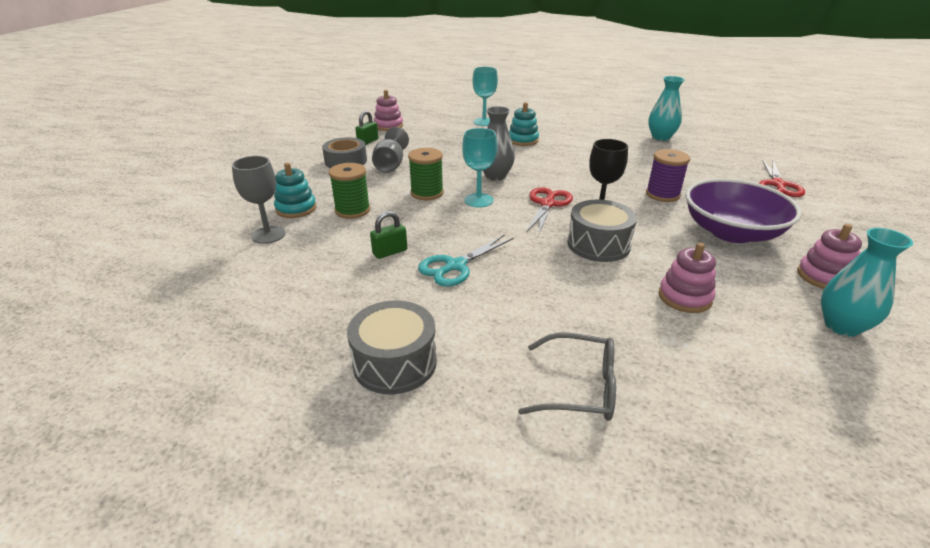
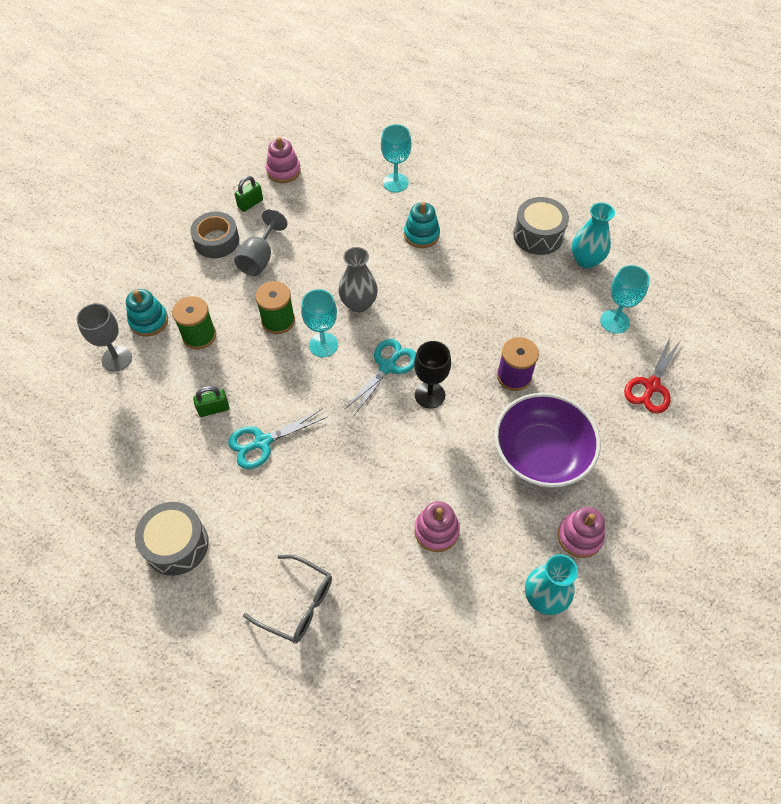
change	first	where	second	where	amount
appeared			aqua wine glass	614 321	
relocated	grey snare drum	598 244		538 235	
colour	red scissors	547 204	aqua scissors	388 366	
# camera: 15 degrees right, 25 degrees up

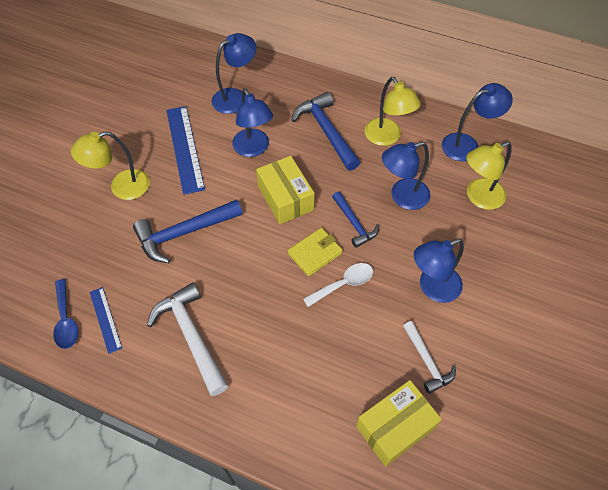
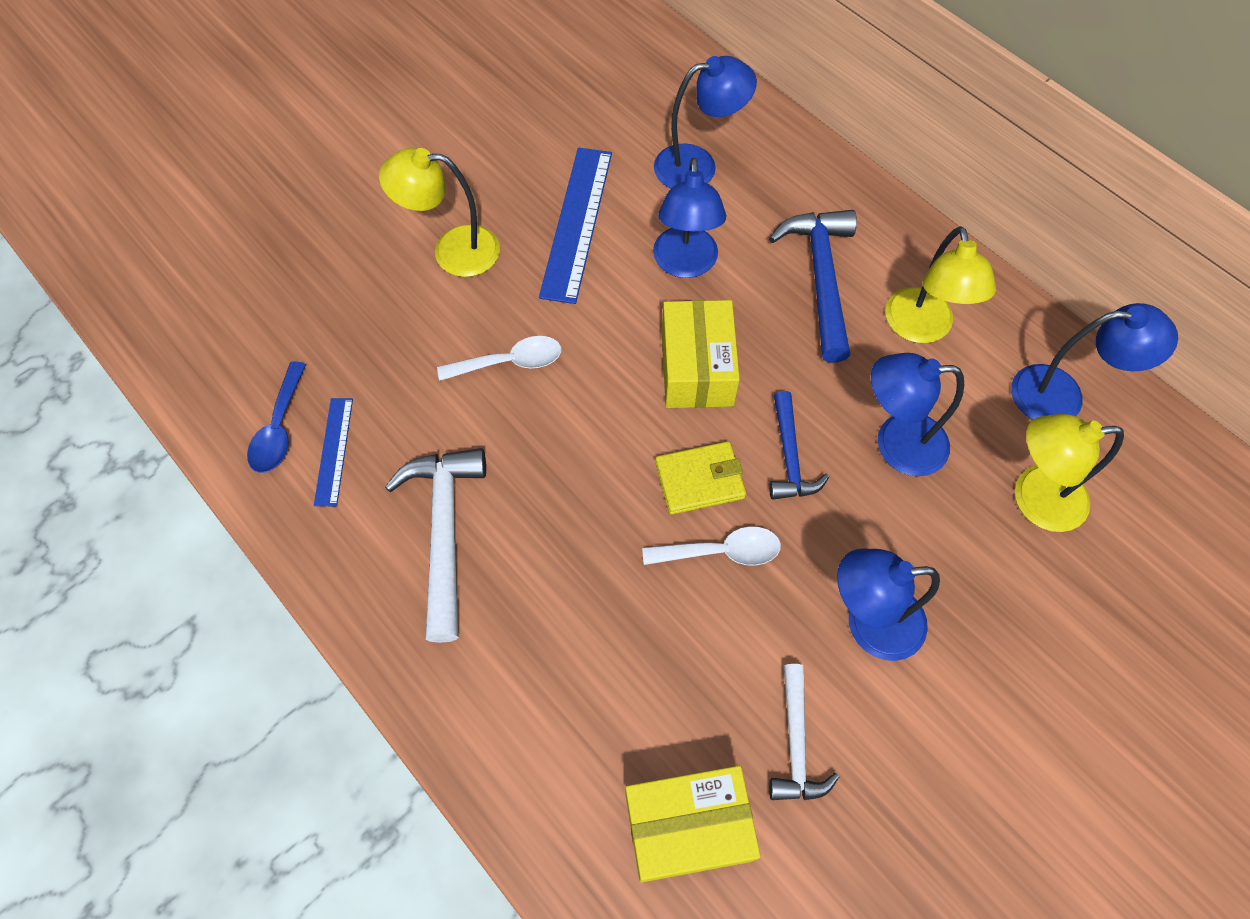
change	first	where	second	where	amount
exchanged	royal blue carpenter's hammer	183 233	white teaspoon	510 362	
# camera: 25 degrees right, 5 degrees up

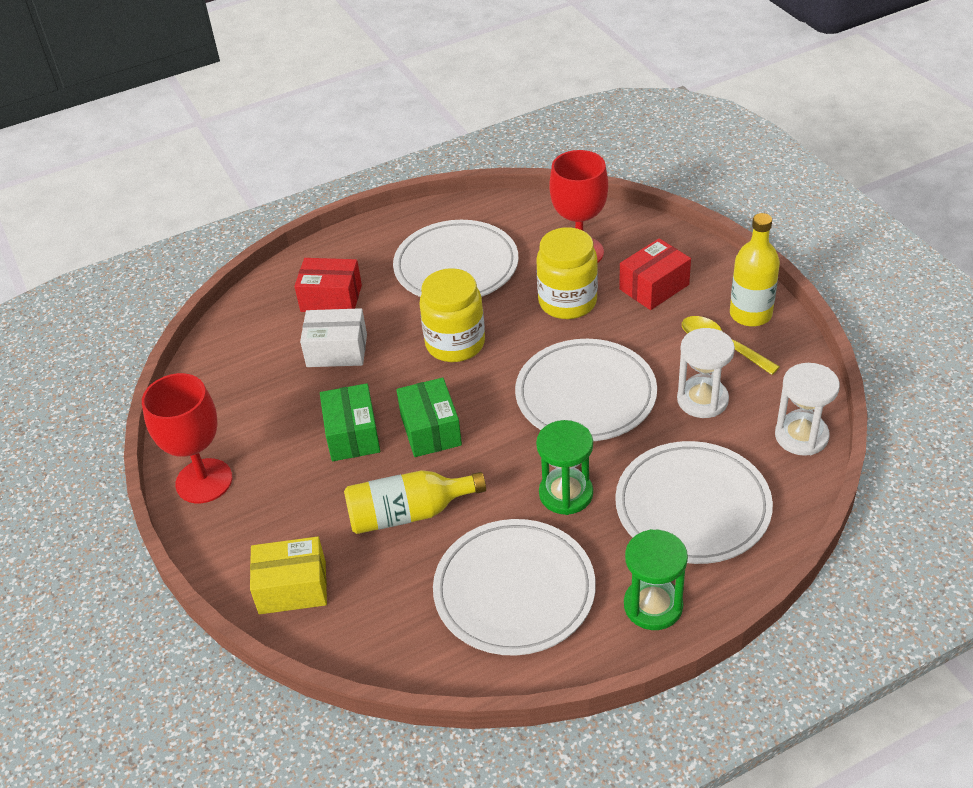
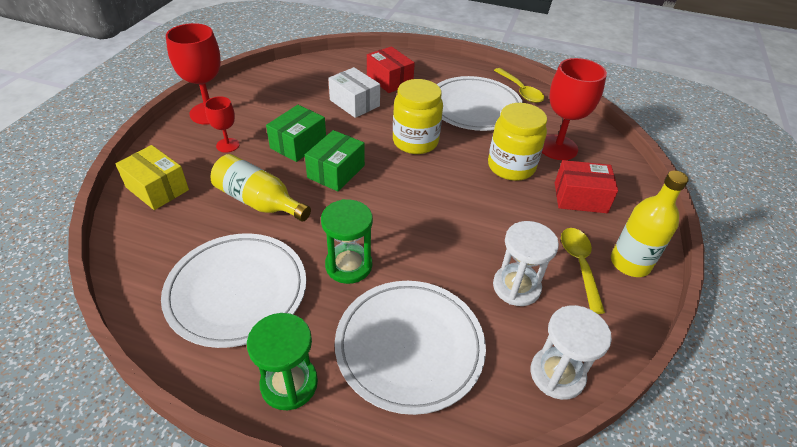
change	first	where	second	where	amount
missing	white plate	585 395			
appeared			red wine glass	227 145	
appeared			golden teaspoon	520 91	
# camera: 40 degrees right, 0 degrees up

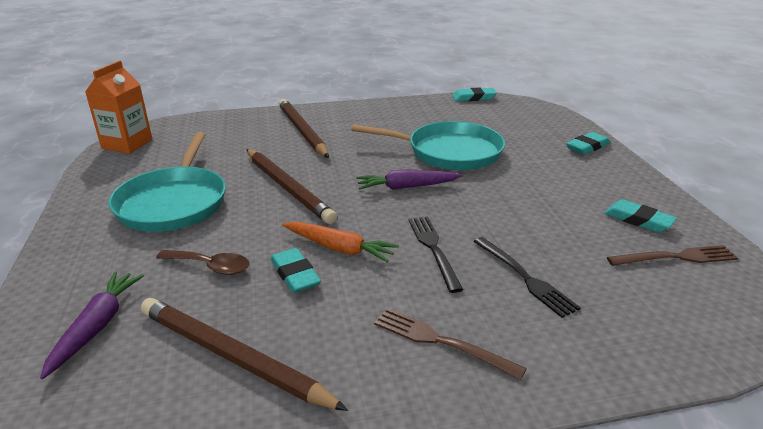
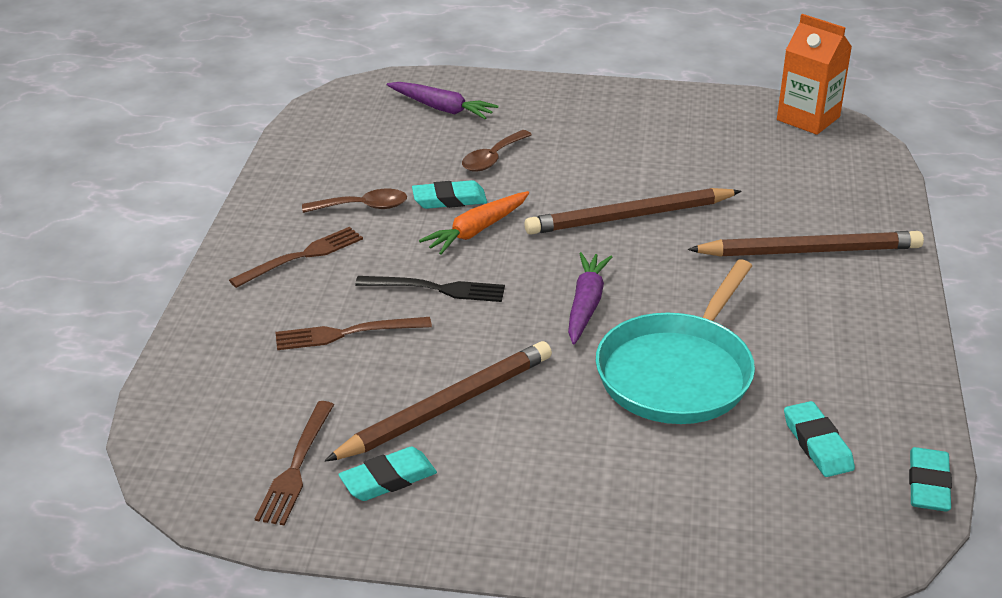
change	first	where	second	where	amount
missing	aqua pan	174 203			
appeared			dark brown teaspoon	363 207	
relocated	dark brown lead pencil	232 357		447 406	
relocated	aqua pencil eraser	587 147		817 444	
colour	jet-black table fork	525 278	dark brown table fork	346 333	
# camera: 110 degrees right, 5 degrees up

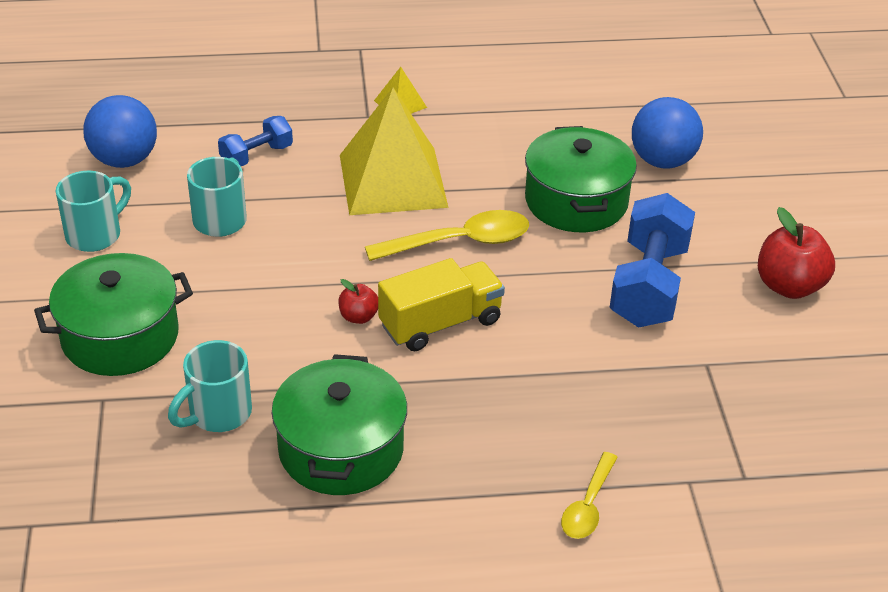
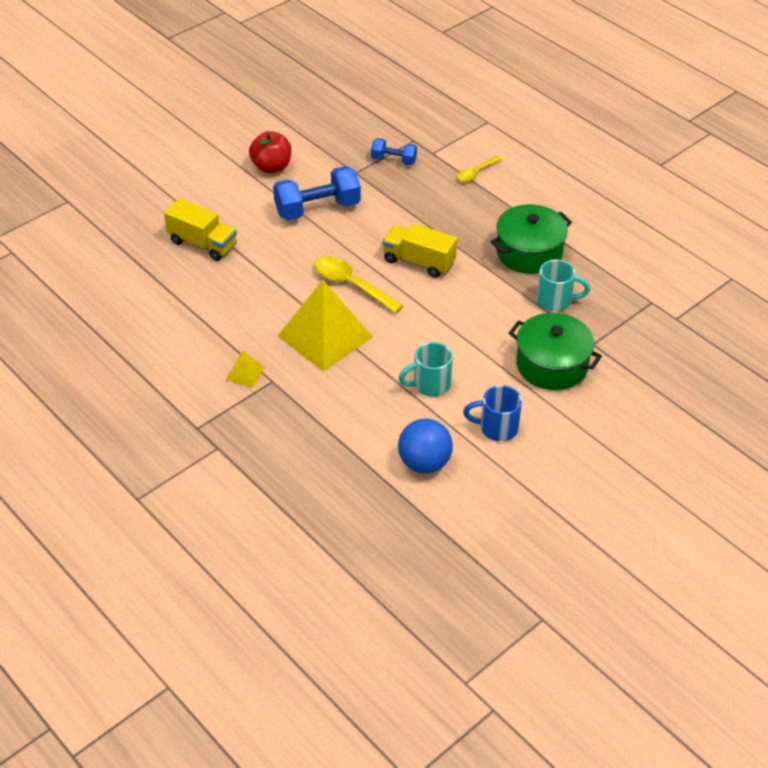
change	first	where	second	where	amount
missing	red apple fruit	358 317			
missing	emerald cooking pot	576 201			
relocated	royal blue dumbbell	256 156		393 160	
exchanged	royal blue ball	662 161	golden toy truck	202 243	
colour	aqua tea mug	95 234	royal blue tea mug	496 428	
spun	golden teaspoon	588 505		476 173	150 degrees clockwise
# camera: 125 degrees left, 5 degrees up

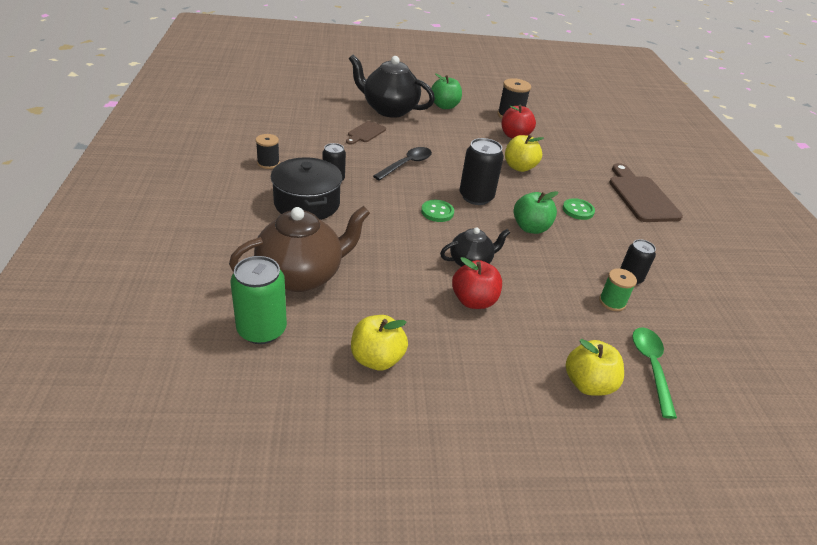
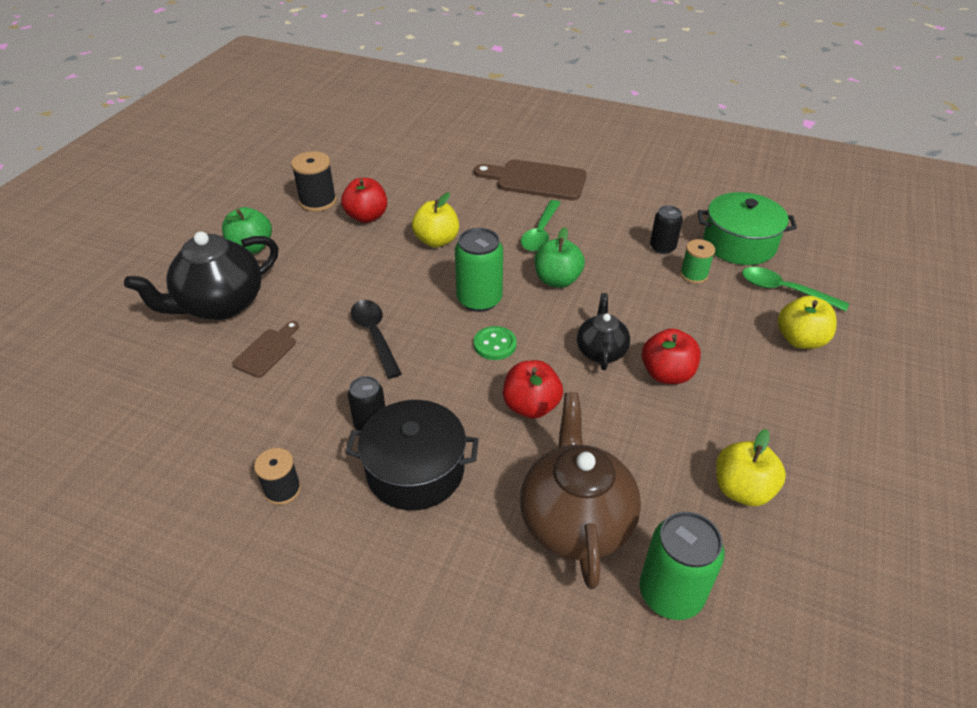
change	first	where	second	where	amount
appeared			red apple fruit	531 406	
appeared			emerald cooking pot	739 244	
exchanged	emerald button	578 210	emerald teaspoon	540 233	
colour	jet-black soda can	476 197	emerald soda can	479 300	
spun	dark brown bread board	365 133		267 351	120 degrees counterclockwise
# camera: 60 degrees left, 5 degrees up

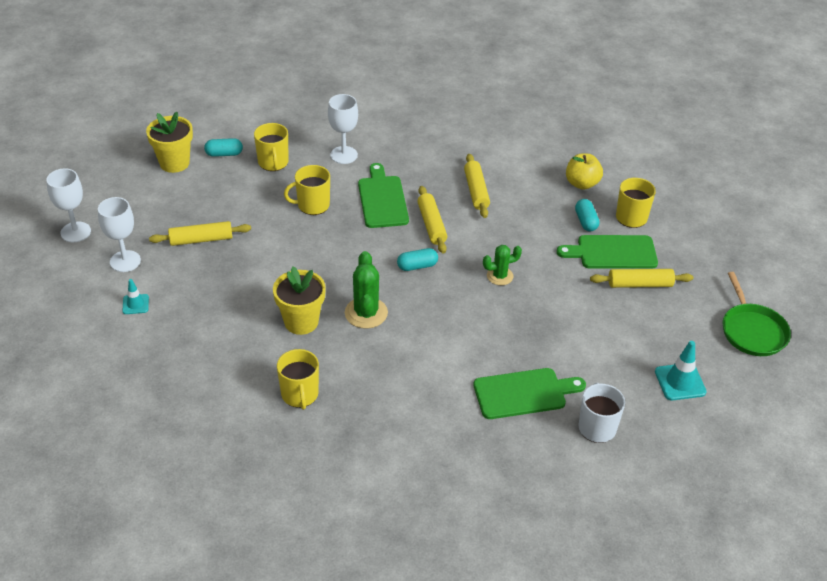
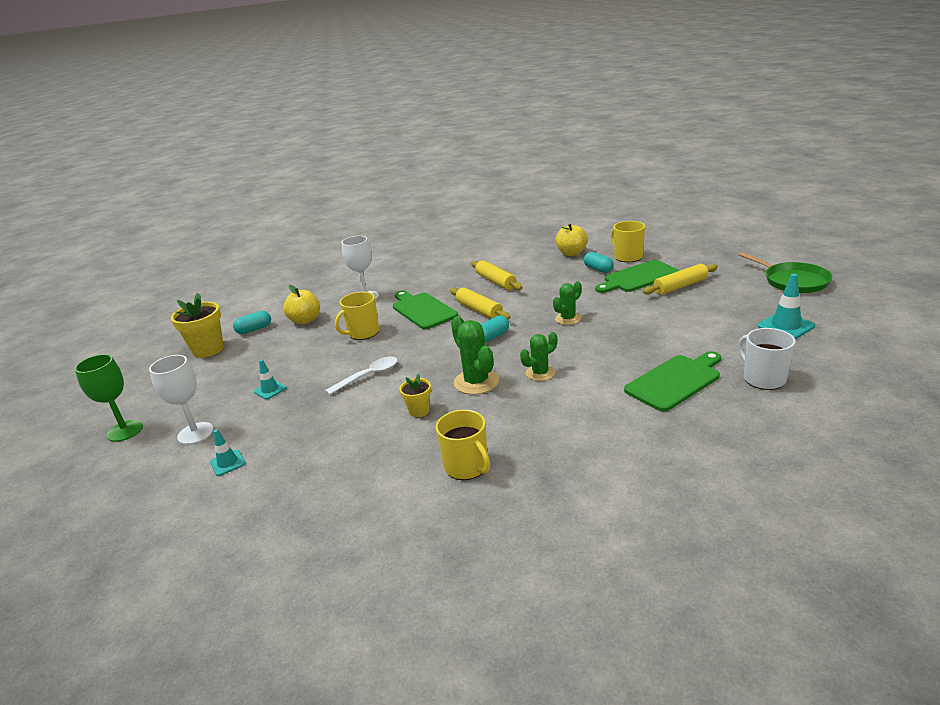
change	first	where	second	where	amount
appeared			white teaspoon	368 376	
appeared			emerald prickly plant	540 373	
exchanged	golden dough roller	201 240	aqua traffic cone	270 390	
exchanged	golden tea mug	273 162	golden apple fruit	305 320	
colour	white wine glass	75 232	emerald wine glass	125 431	
size	golden potted plant	301 322		419 411	x0.55
# camera: 20 degrees left, 15 degrees down

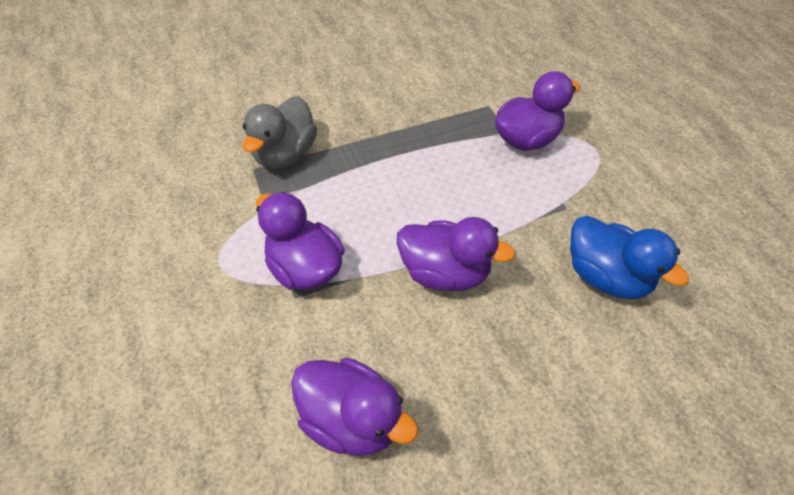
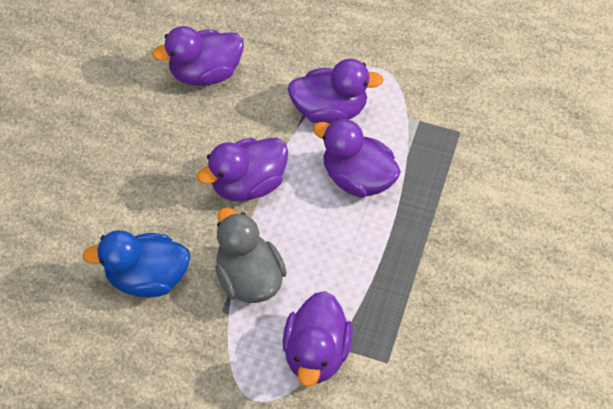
change	first	where	second	where	amount
appeared			violet toy duck	357 178	
relocated	grey toy duck	285 154		249 278	
# camera: 130 degrees right, 5 degrees up

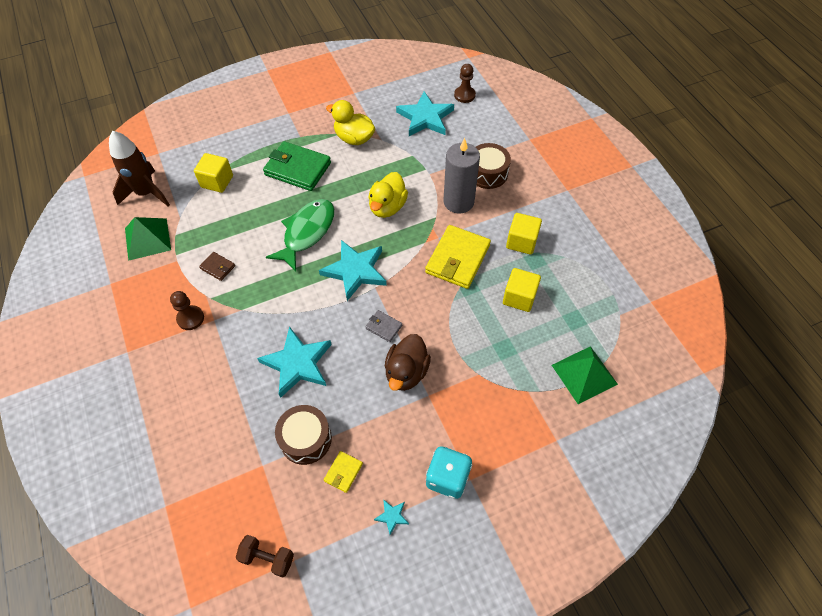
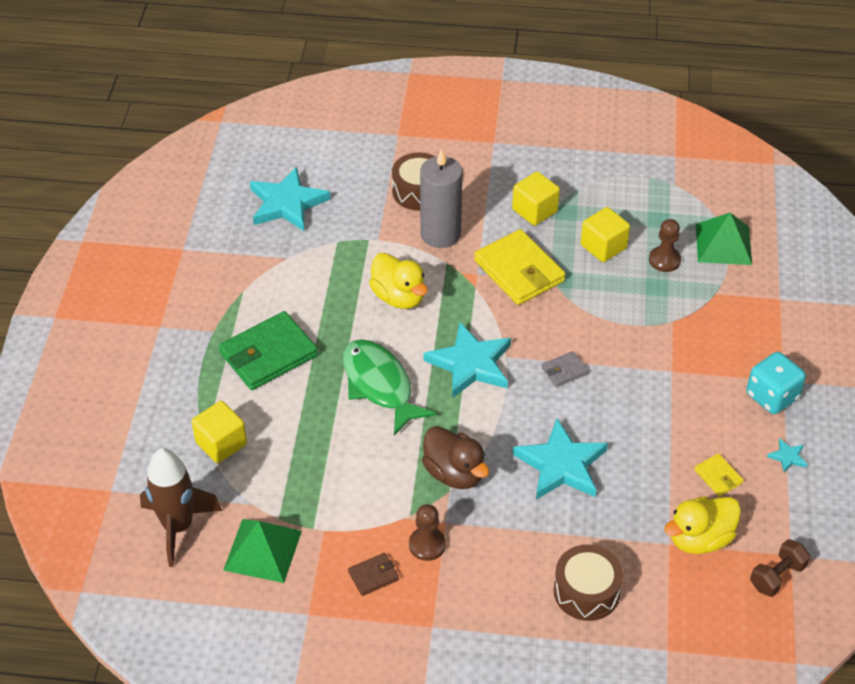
change	first	where	second	where	amount
relocated	dark brown card wallet	218 267		373 576	
relocated	dark brown snare drum	305 439		586 591	
relocated	golden toy duck	354 138		700 539	
relocated	dark brown toy duck	406 372		454 473	
relocated	dark brown pawn	464 95		664 260	
# camera: 60 degrees left, 10 degrees down

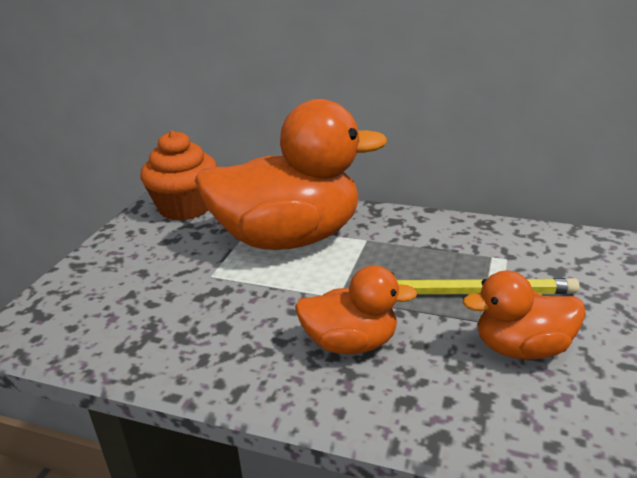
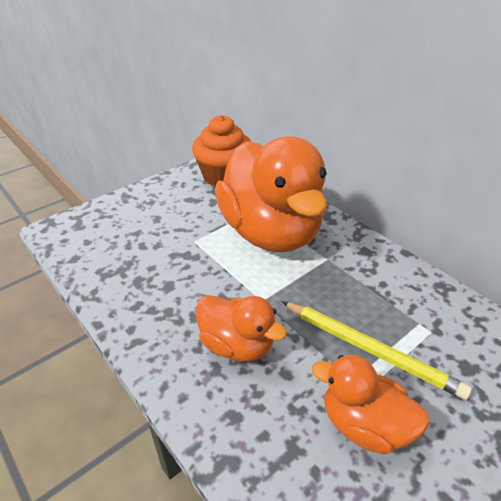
change	first	where	second	where	amount
spun	orange toy duck	289 238		271 232	45 degrees clockwise
# camera: 30 degrees right, 10 degrees up

